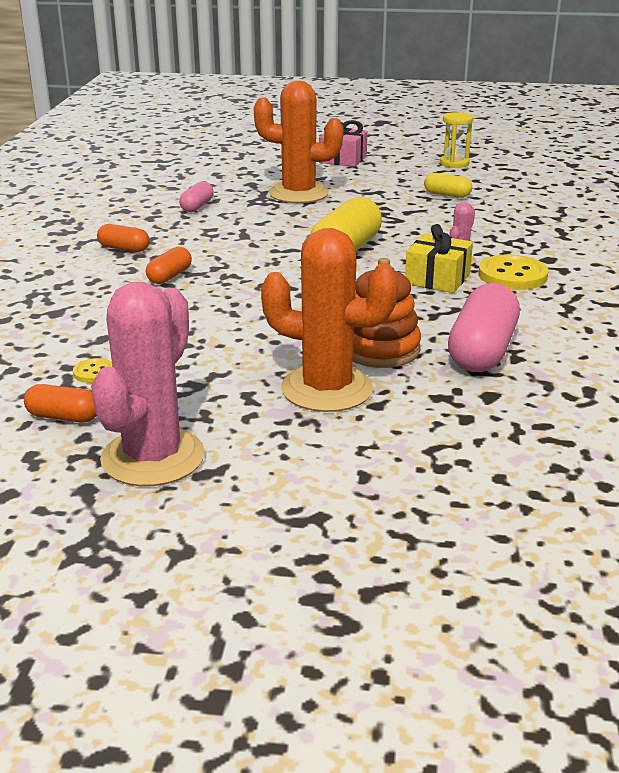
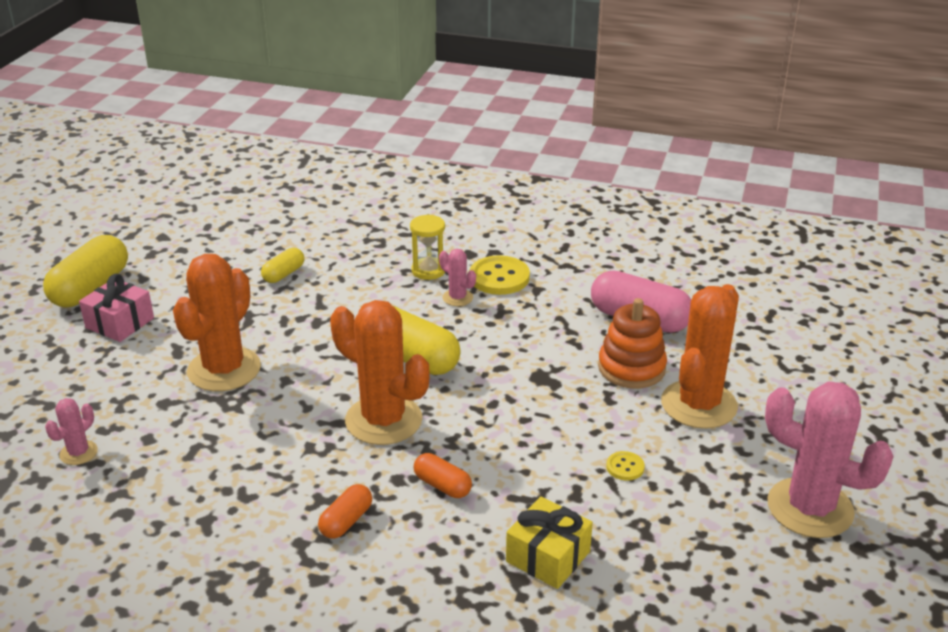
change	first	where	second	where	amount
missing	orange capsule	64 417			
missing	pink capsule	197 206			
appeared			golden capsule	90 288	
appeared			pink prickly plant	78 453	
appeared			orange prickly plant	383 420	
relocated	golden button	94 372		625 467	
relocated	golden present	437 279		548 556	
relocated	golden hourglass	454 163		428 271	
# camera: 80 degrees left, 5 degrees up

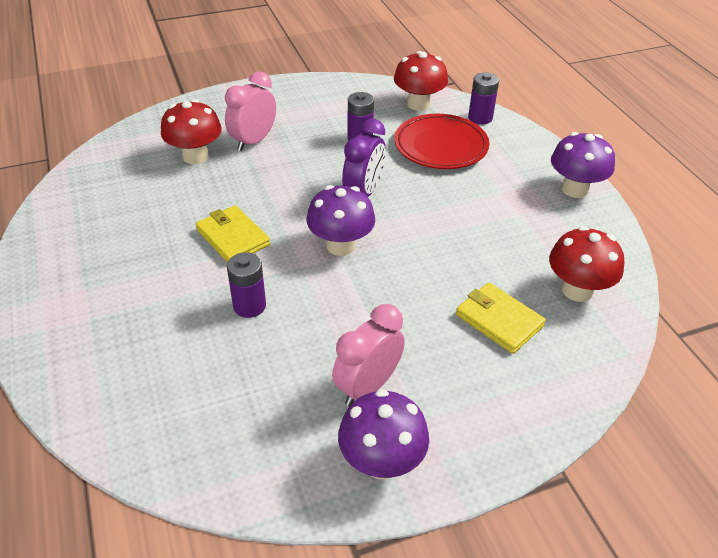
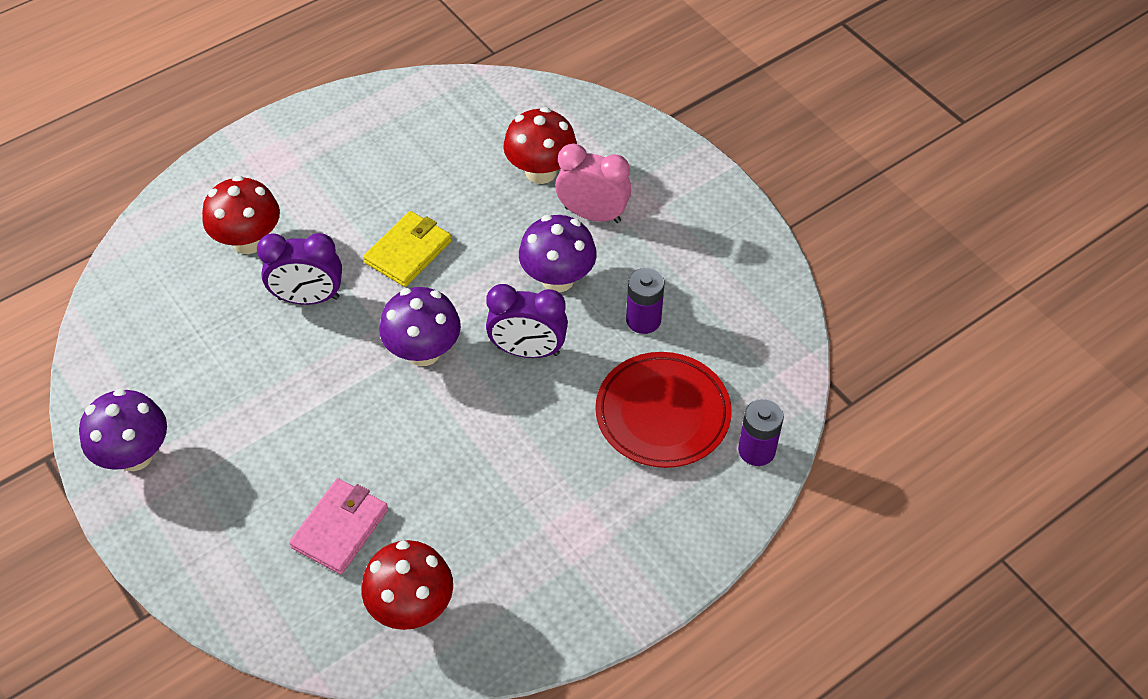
change	first	where	second	where	amount
missing	pink alarm clock	367 387			
relocated	red fungus	418 104		248 241	
relocated	violet fungus	575 189		557 279	
exchanged	violet power cell	249 306	violet alarm clock	308 298	
colour	golden card wallet	499 320	pink card wallet	340 528	
# camera: 75 degrees right, 10 degrees up

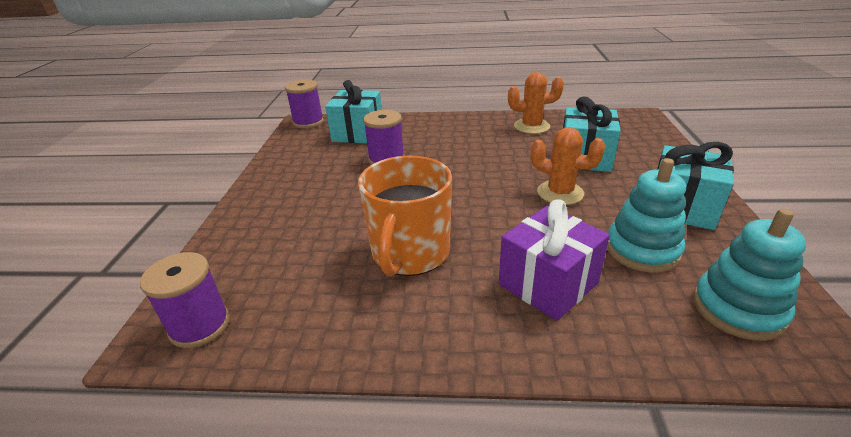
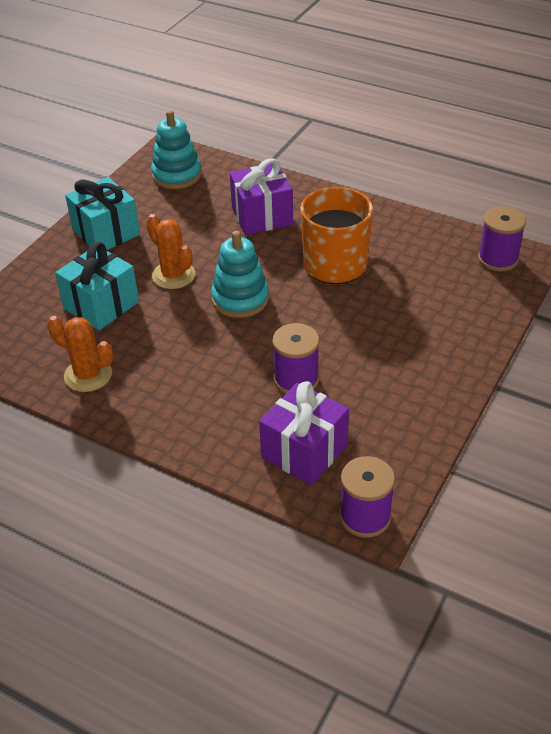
change	first	where	second	where	amount
relocated	aqua stacking rings	642 250		240 299	
colour	aqua present	358 133	violet present	304 451	
# camera: 155 degrees left, 10 degrees up

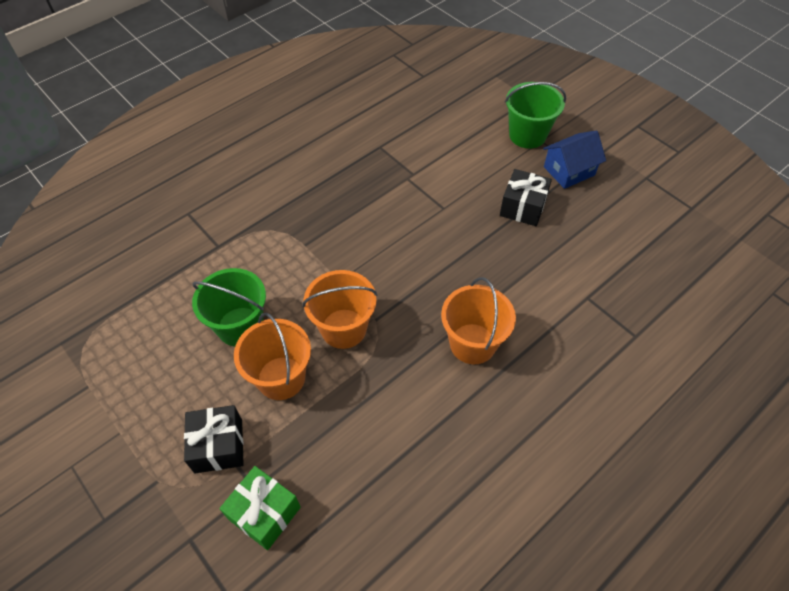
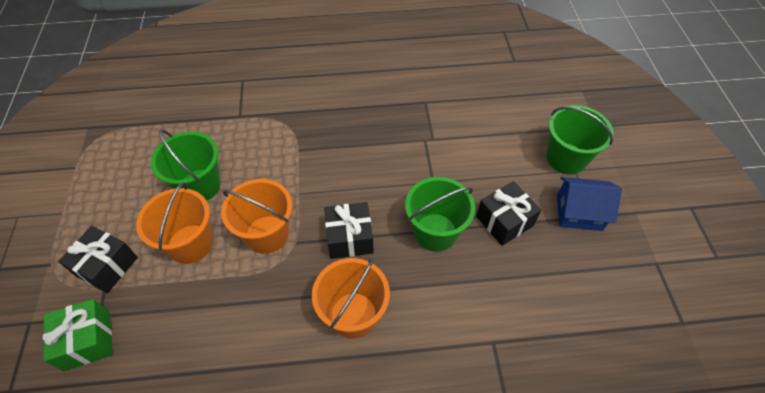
change	first	where	second	where	amount
appeared			jet-black present	349 238	
appeared			emerald sand bucket	435 232	
# camera: 35 degrees right, 0 degrees up

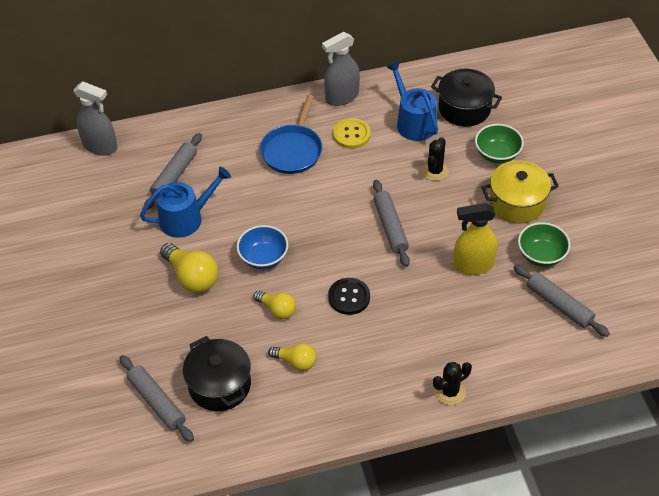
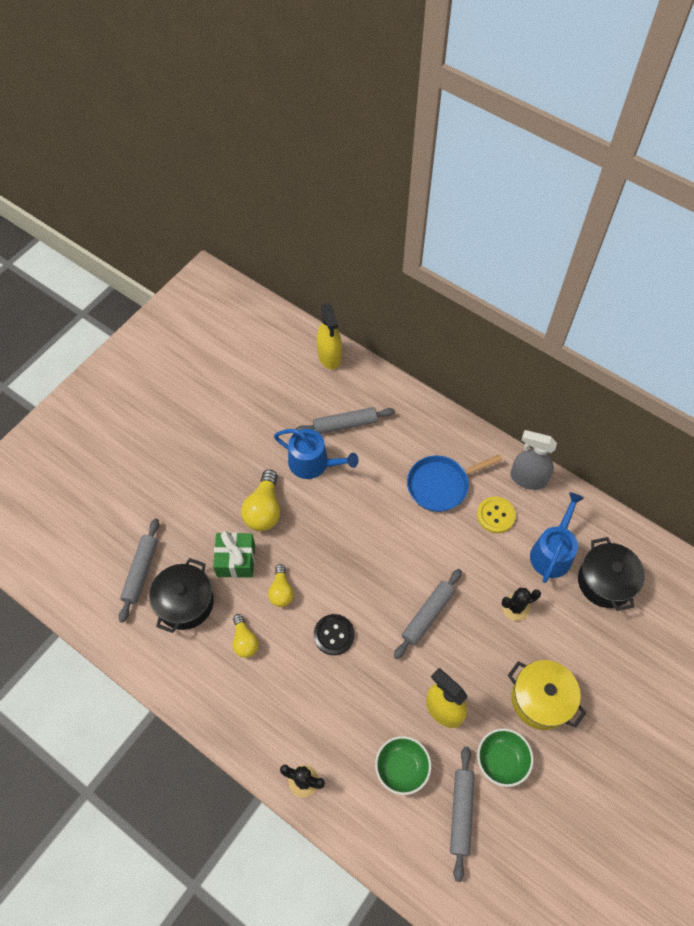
change	first	where	second	where	amount
missing	royal blue deep dish	263 258			
appeared			emerald present	236 560	
relocated	emerald deep dish	497 154		401 768	
colour	grey spray bottle	100 146	golden spray bottle	329 356	
# camera: 50 degrees right, 10 degrees up

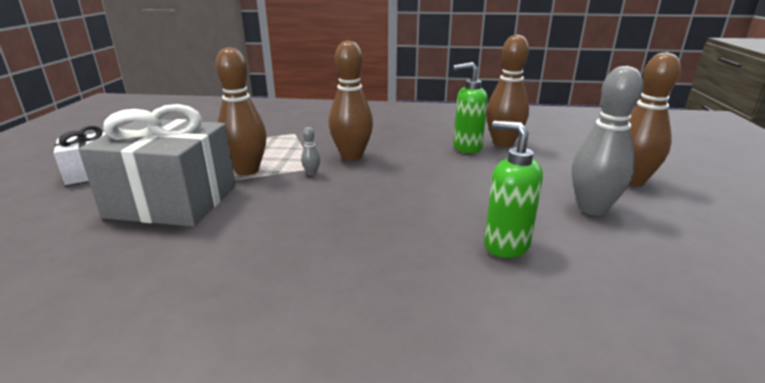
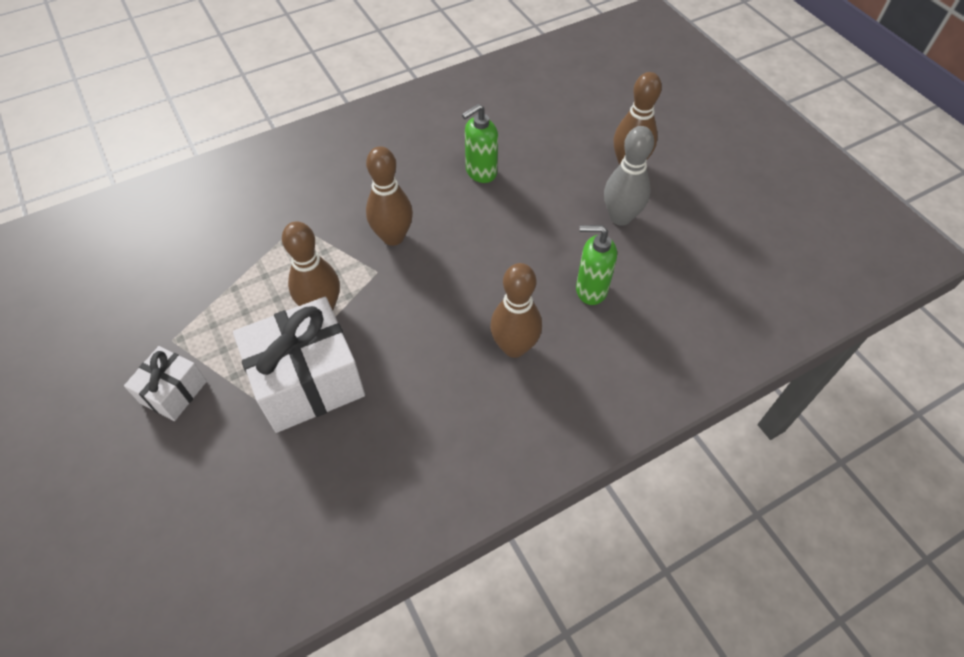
change	first	where	second	where	amount
missing	grey skittle	311 173			
relocated	dark brown skittle	503 143		514 347	
colour	grey present	173 201	white present	308 381	
# camera: 35 degrees left, 30 degrees up

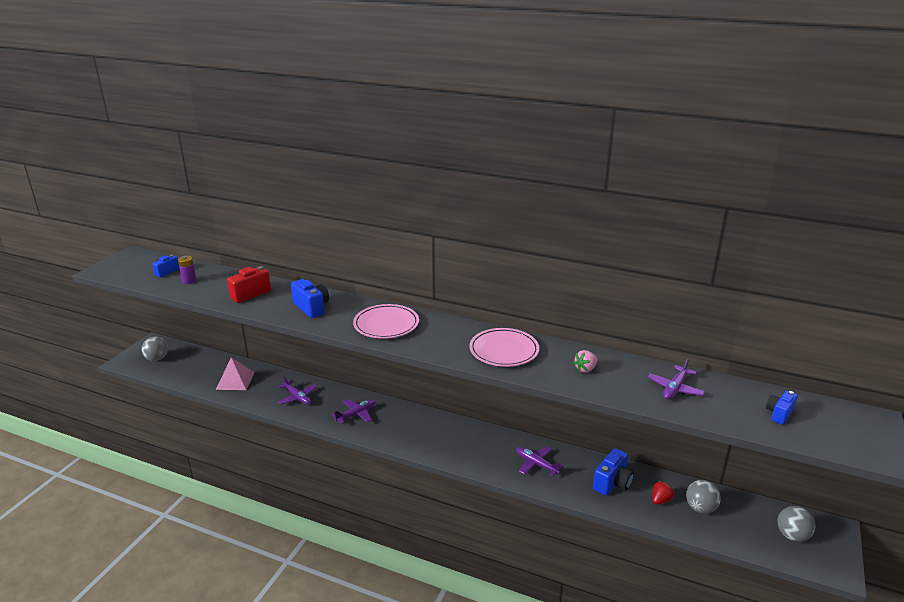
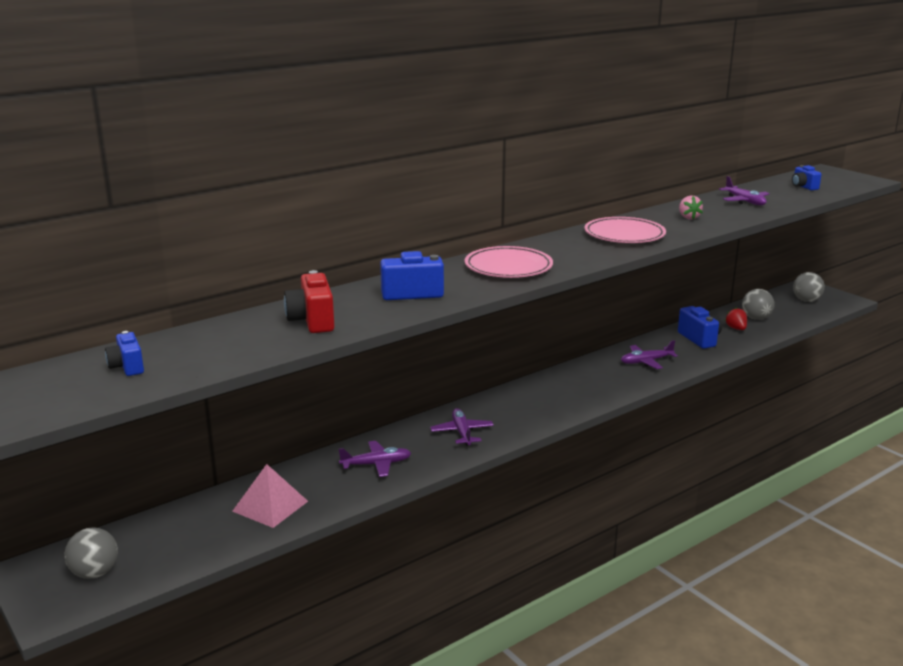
change	first	where	second	where	amount
missing	violet power cell	189 281			
# camera: 60 degrees left, 5 degrees down

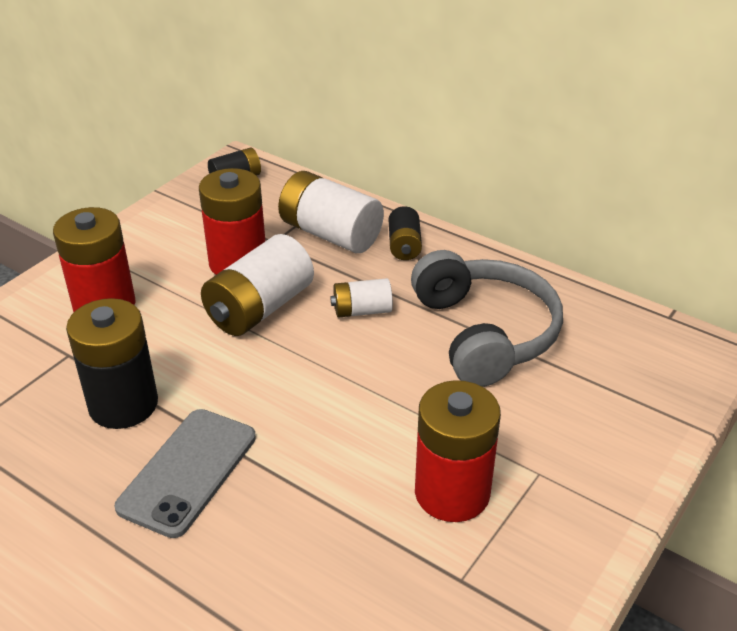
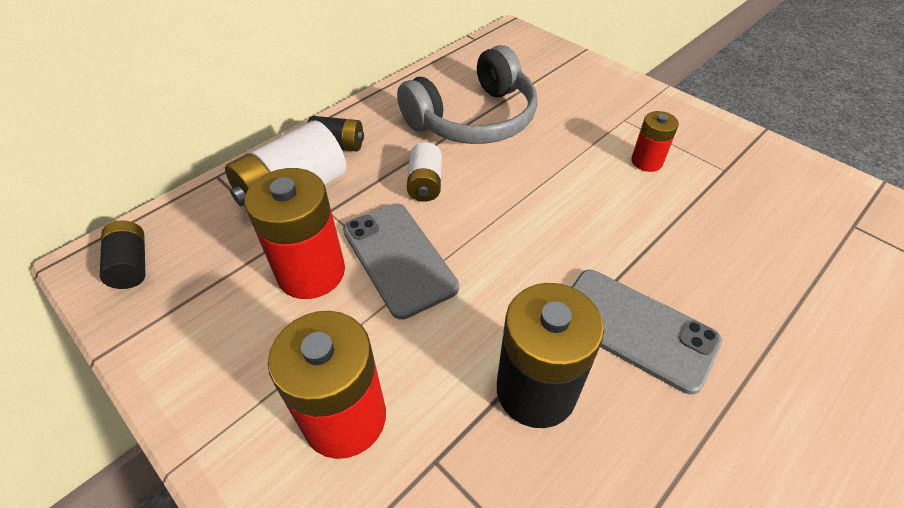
change	first	where	second	where	amount
exchanged	white power cell	259 308	grey phone	399 258	
spun	grey headset	484 333		474 119	150 degrees clockwise
size	red power cell	452 492		646 162	x0.55
# camera: 80 degrees left, 10 degrees up

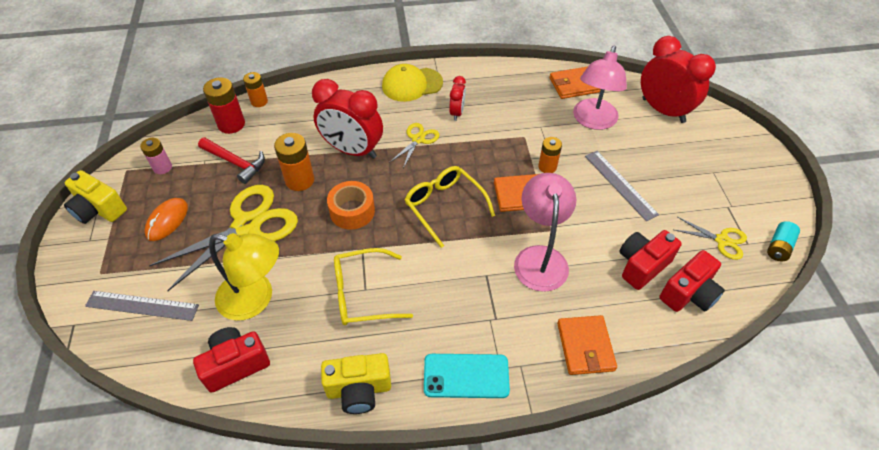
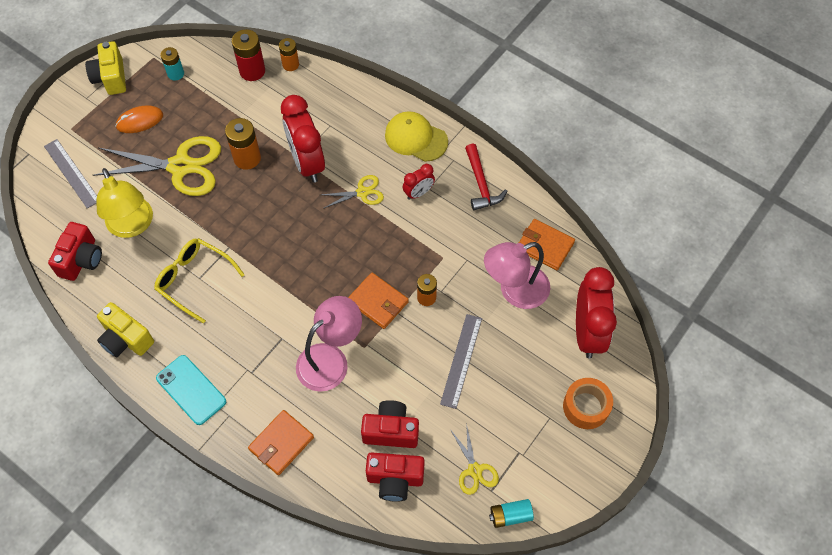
change	first	where	second	where	amount
missing	golden eyeglasses	444 206			
relocated	red carpenter's hammer	235 162		481 183	
relocated	orange roll of tape	352 211		586 407	
colour	pink power cell	162 167	aqua power cell	176 74	
spun	red camera	236 364		81 260	90 degrees clockwise
# camera: 45 degrees right, 10 degrees up

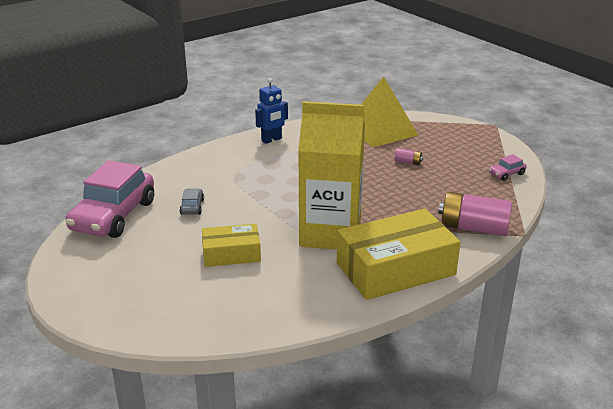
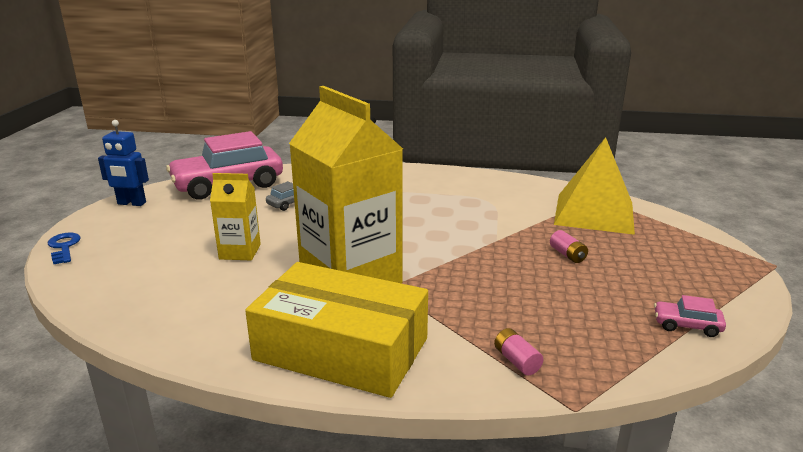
change	first	where	second	where	amount
appeared			royal blue latchkey	64 247	
relocated	royal blue robot figure	271 140		131 203	
exchanged	golden box	231 254	golden milk carton	240 252	
size	pink power cell	473 228		517 361	x0.45
# camera: 45 degrees right, 5 degrees down

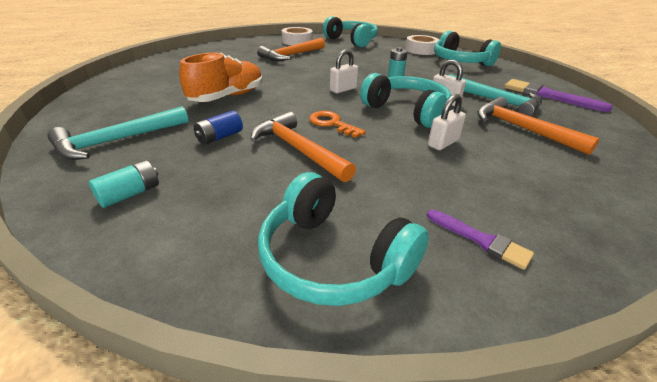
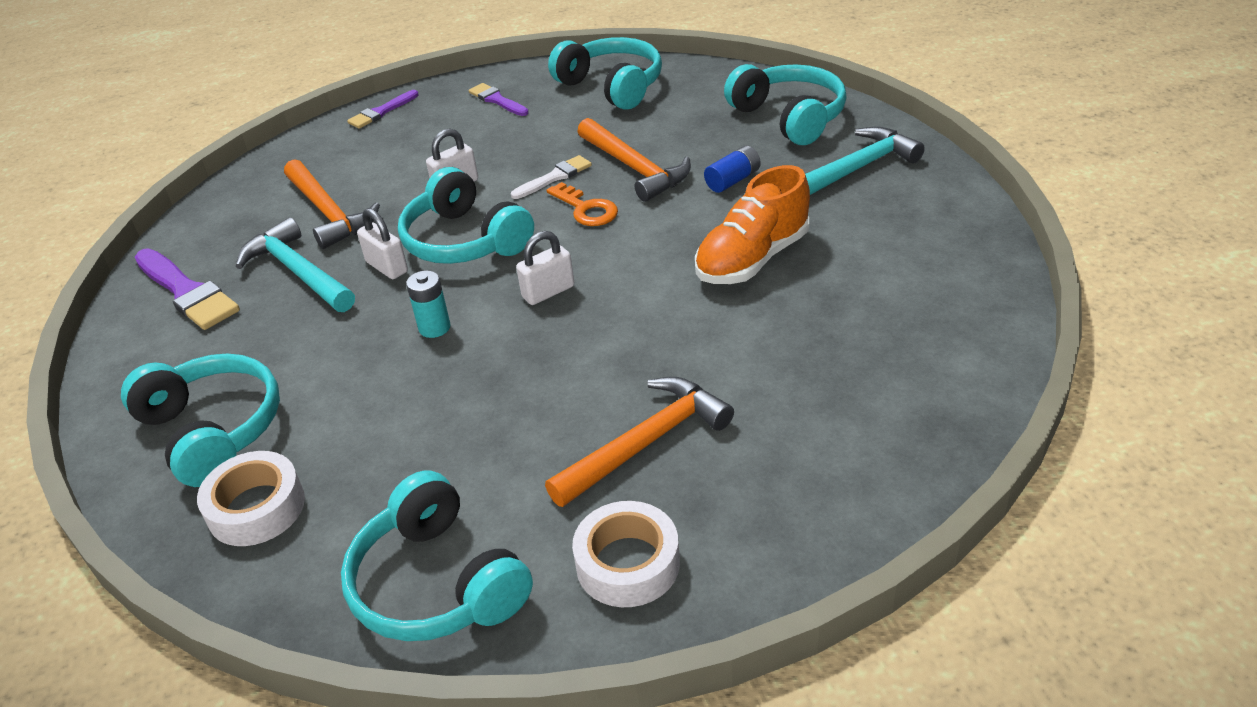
change	first	where	second	where	amount
appeared			violet brush	381 112	
appeared			white brush	554 177	
exchanged	aqua power cell	130 194	aqua headset	789 117	
# camera: 170 degrees left, 5 degrees up

